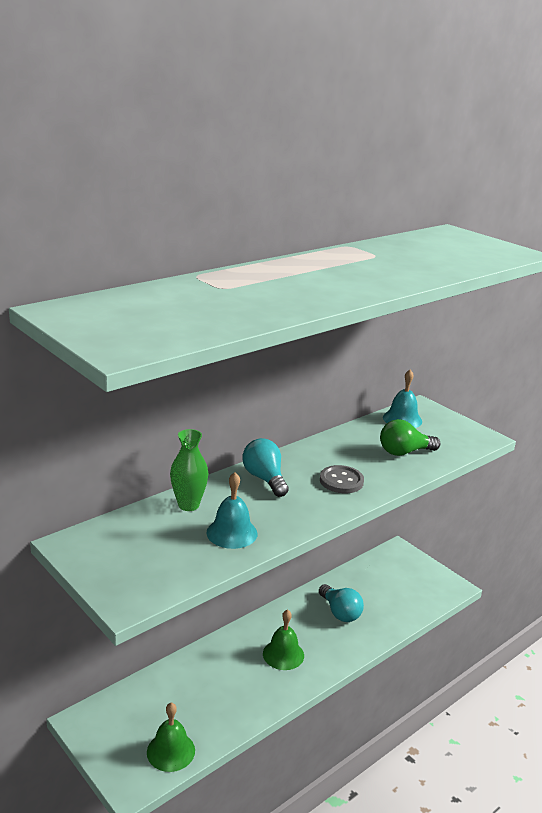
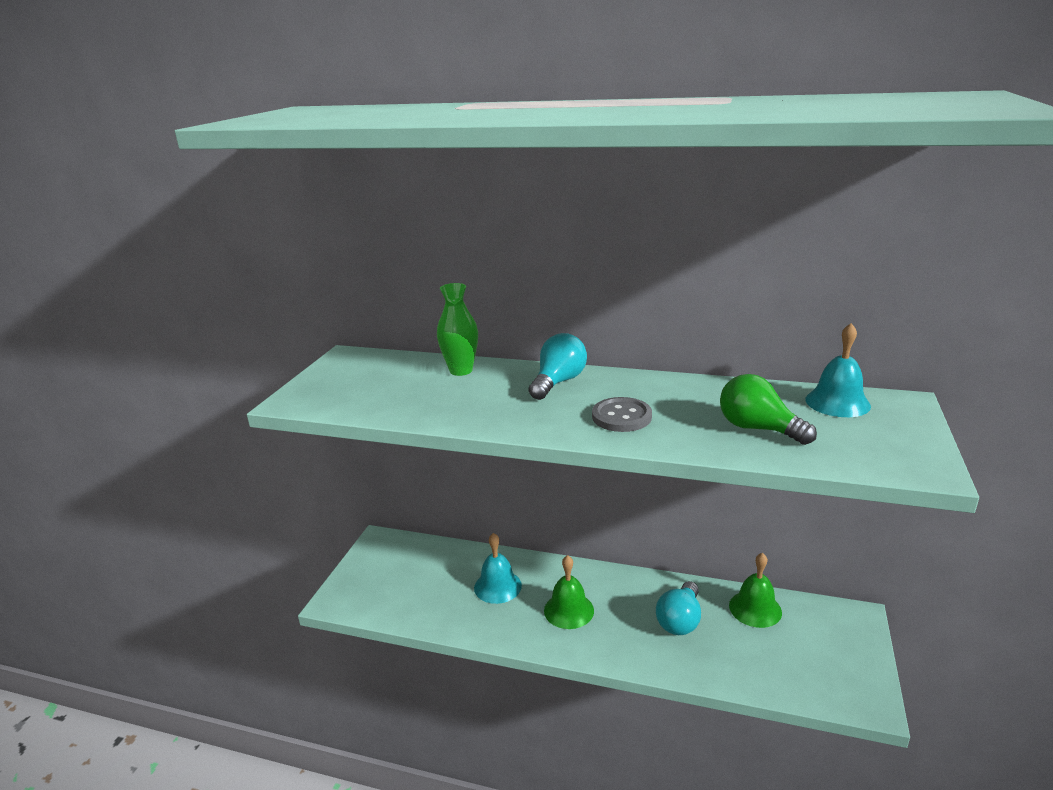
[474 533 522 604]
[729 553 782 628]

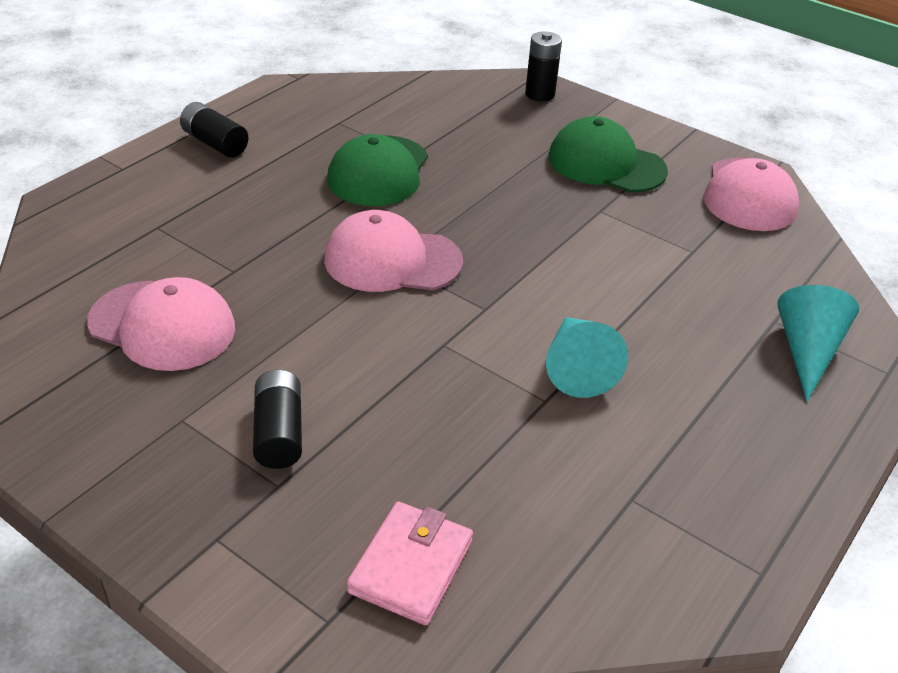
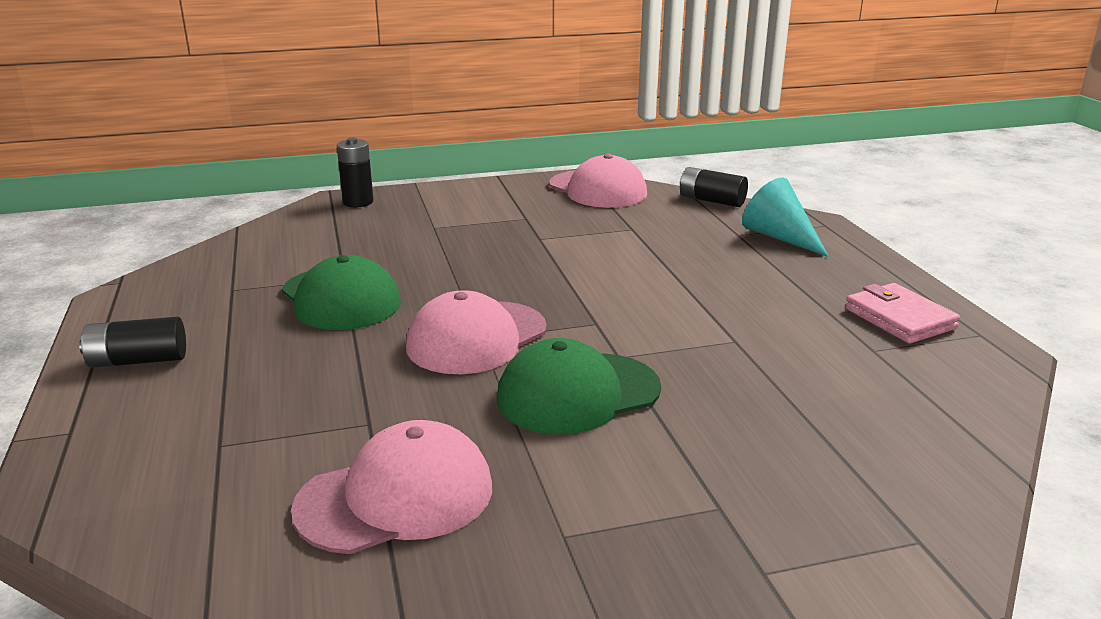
[497 338 661 434]
[546 317 628 398] (first image)
[680 167 748 207]
[845 283 960 344]

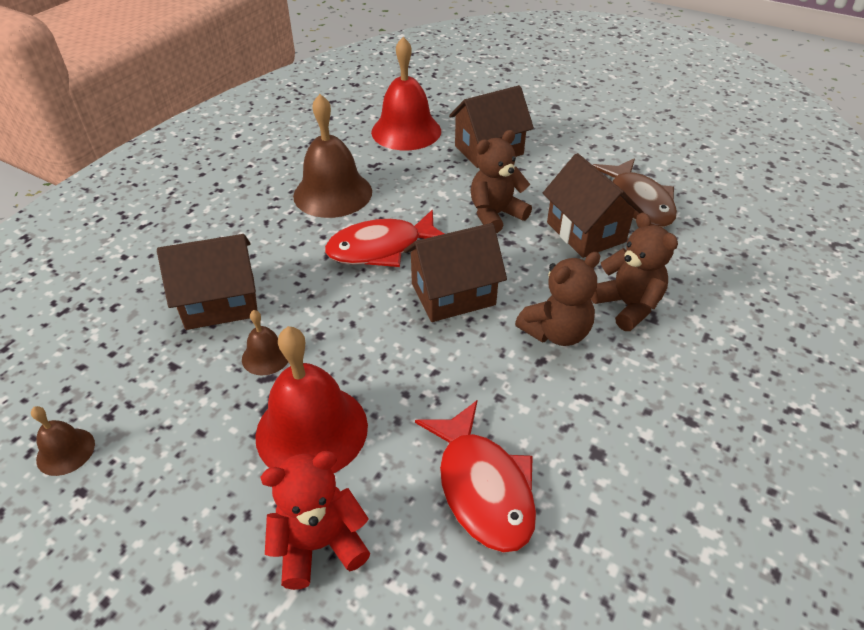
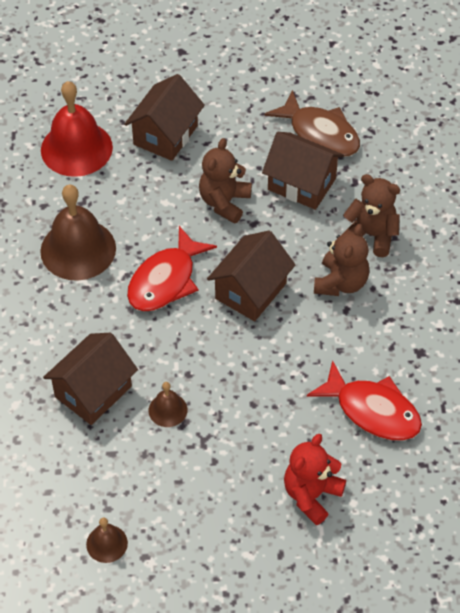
[255 326 368 473] (first image)

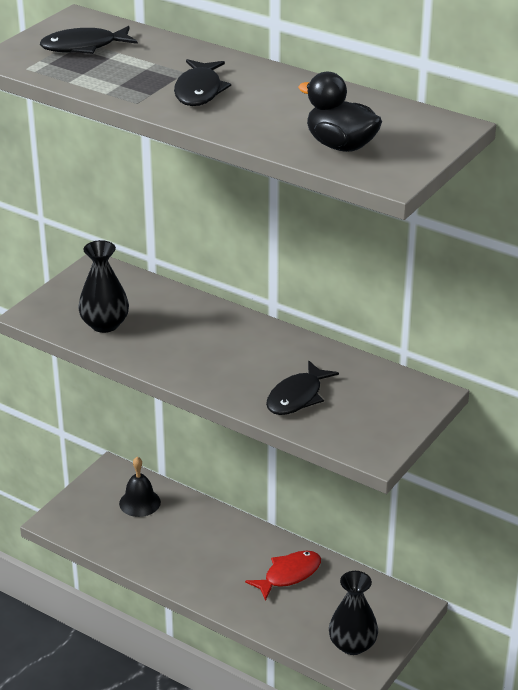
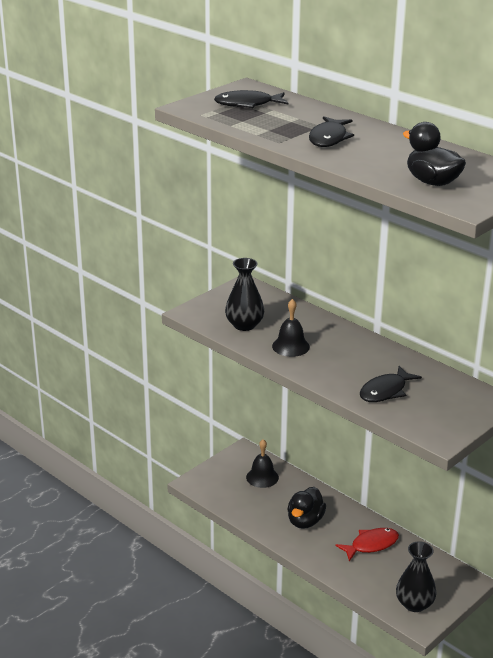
[272 299 310 357]
[287 487 326 529]

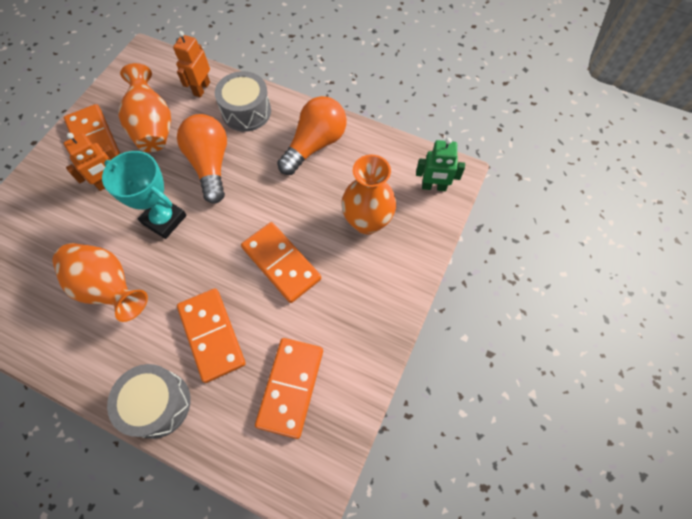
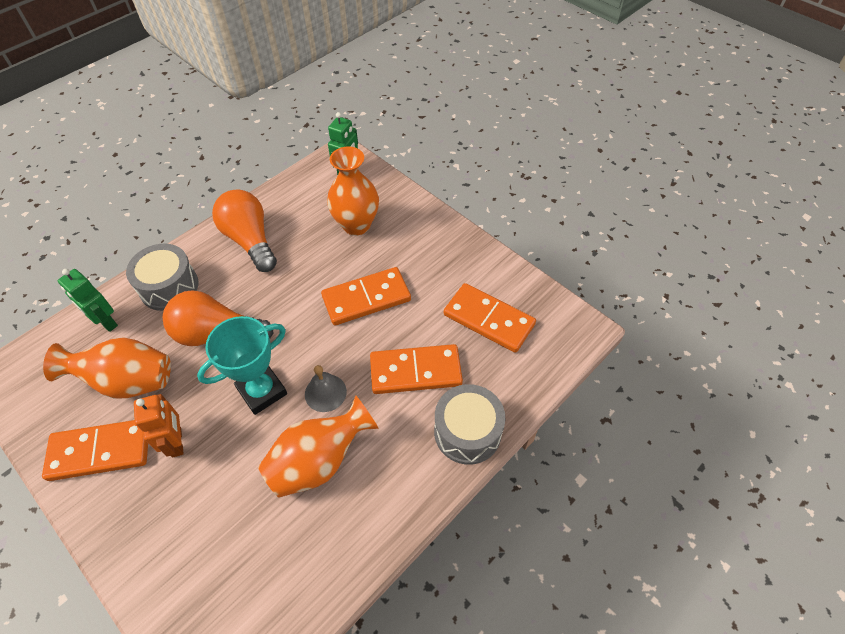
[58 269 118 332]
[305 365 347 412]

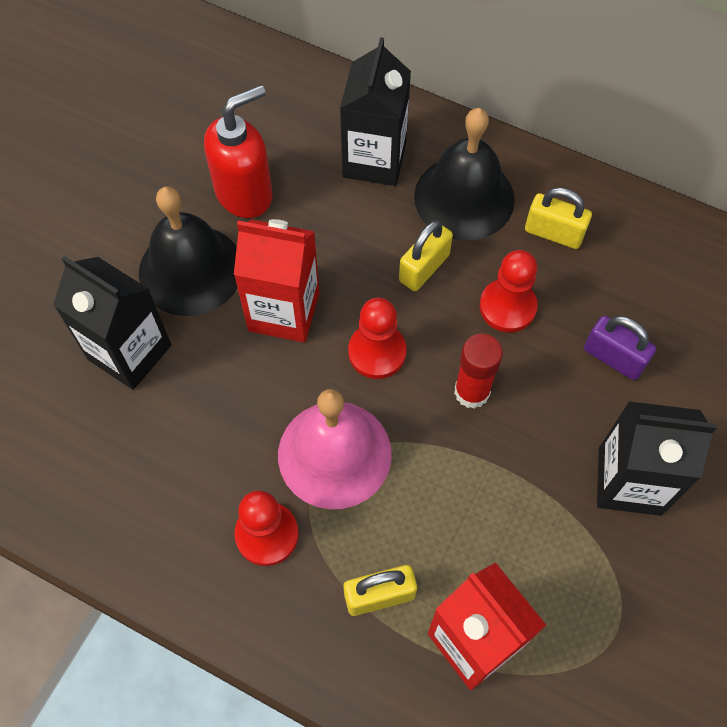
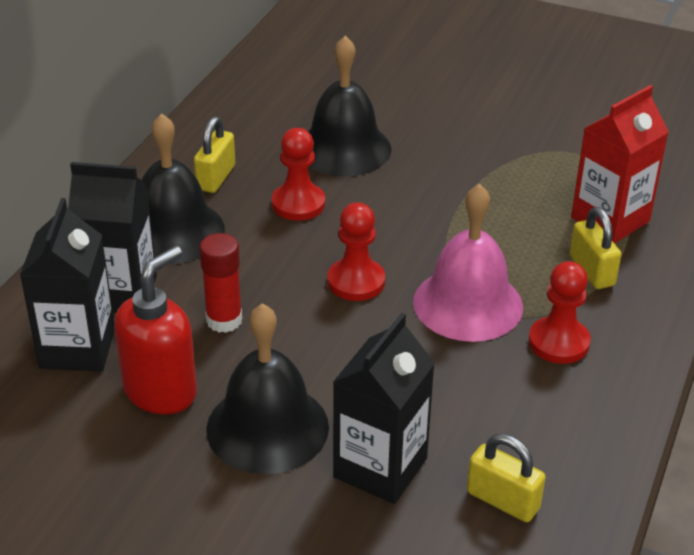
[114 246 197 414]
[234 219 319 342] (first image)
[467 434 546 522]
[308 36 392 177]
[200 233 242 333]
[20 198 115 372]

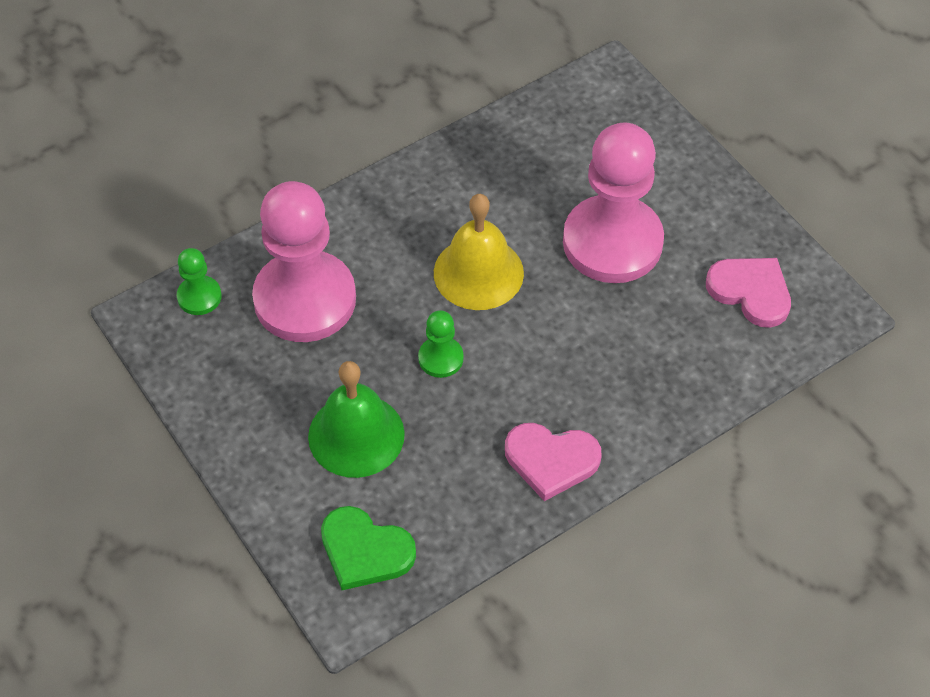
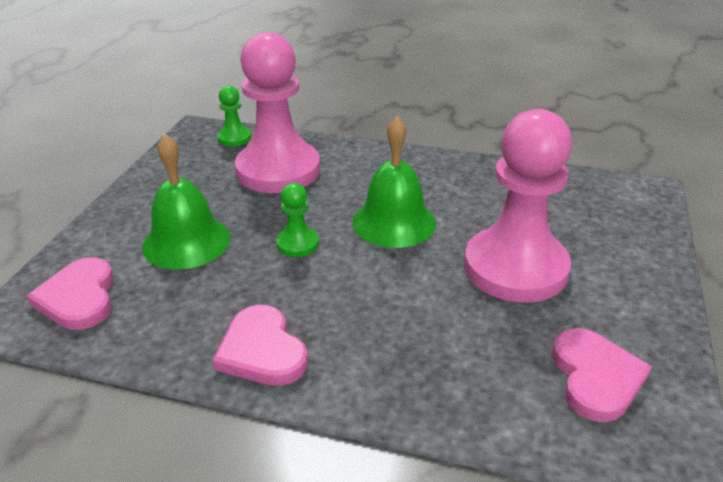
[353 116 436 248]
[27 257 114 330]

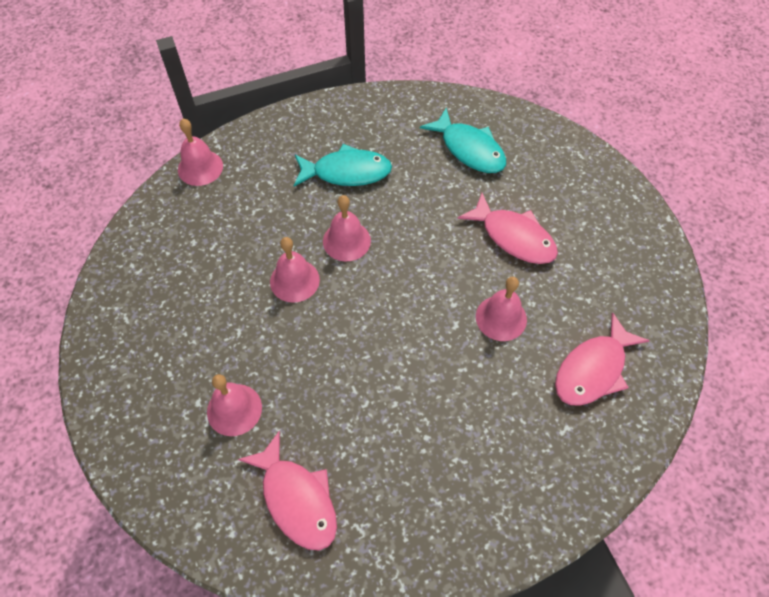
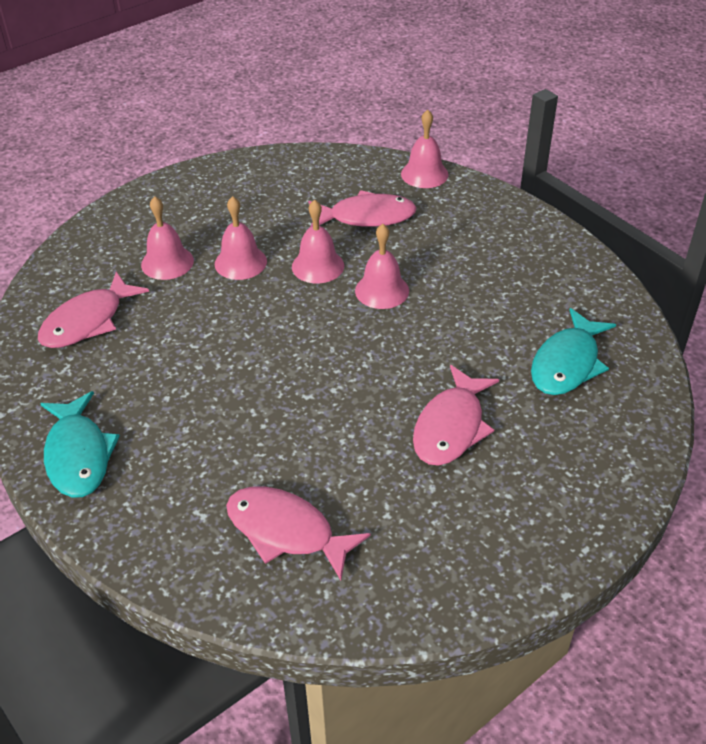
[40 391 120 498]
[215 196 267 280]
[308 190 417 227]

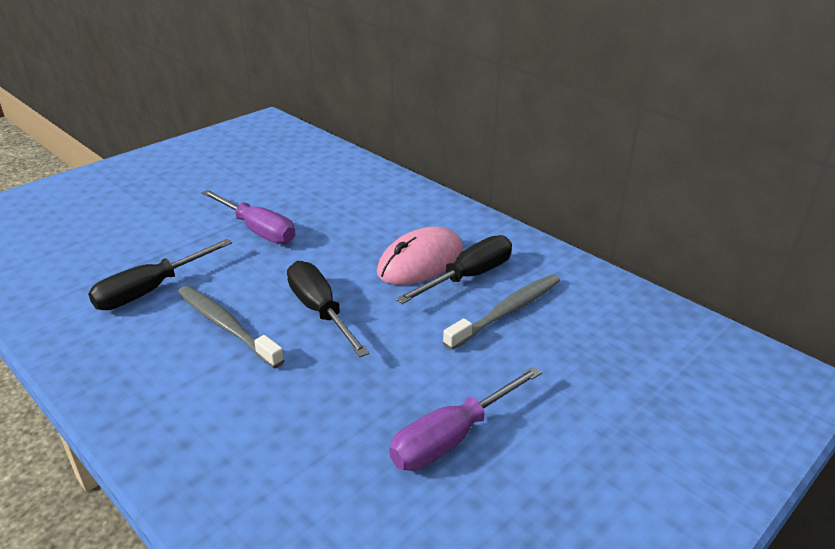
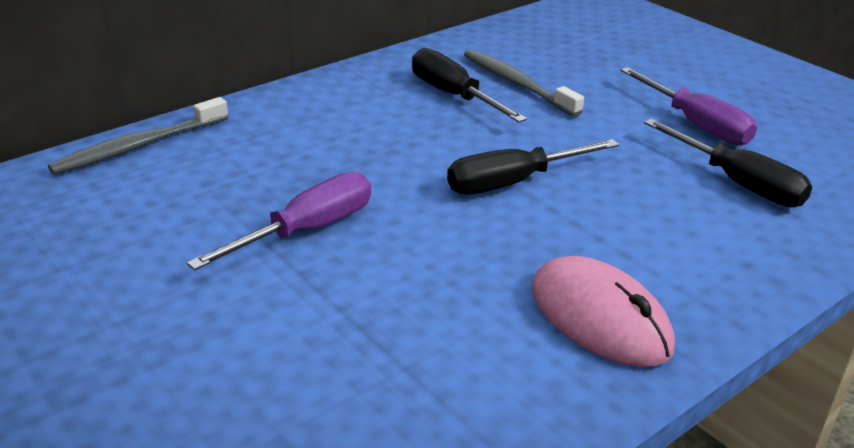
[531 256 675 367]
[644 119 812 207]
[48 97 228 175]

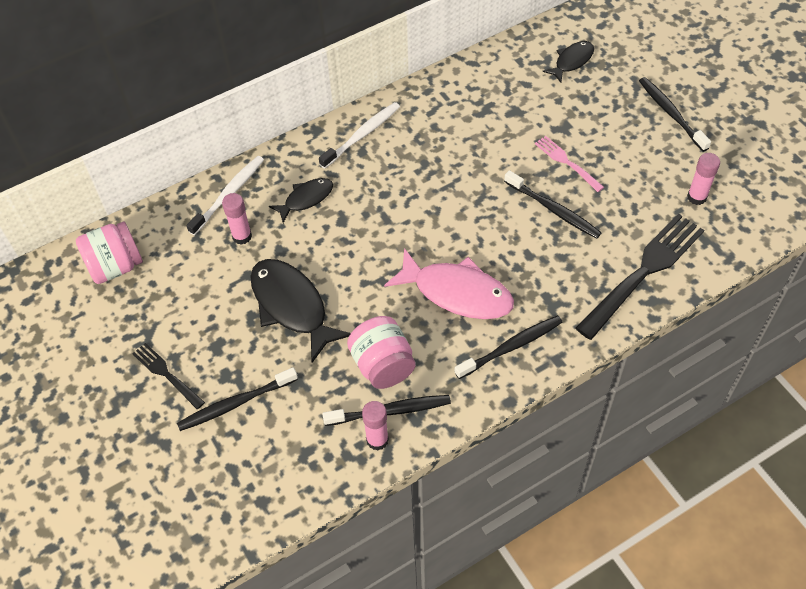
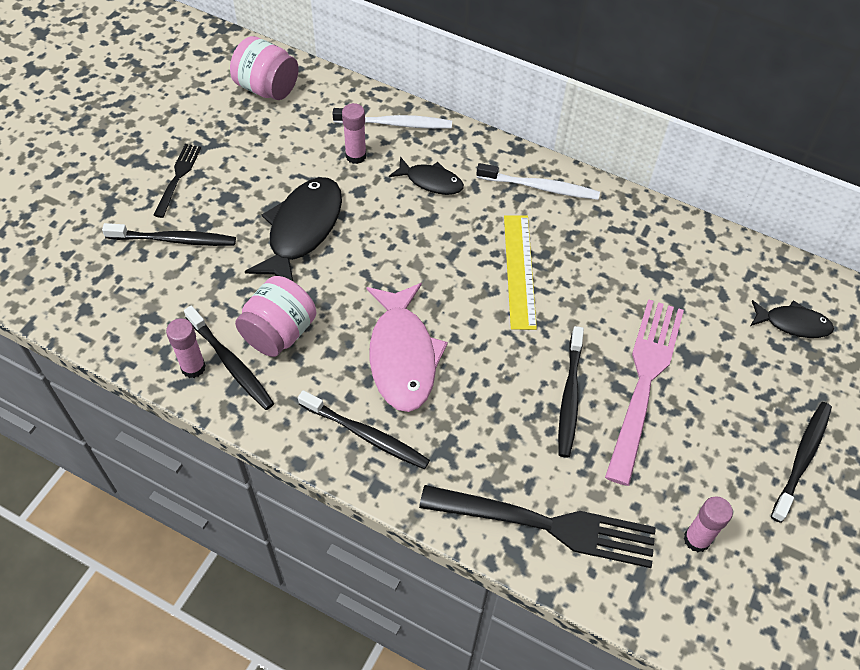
[605 299 684 486]
[102 223 236 246]
[504 215 537 330]

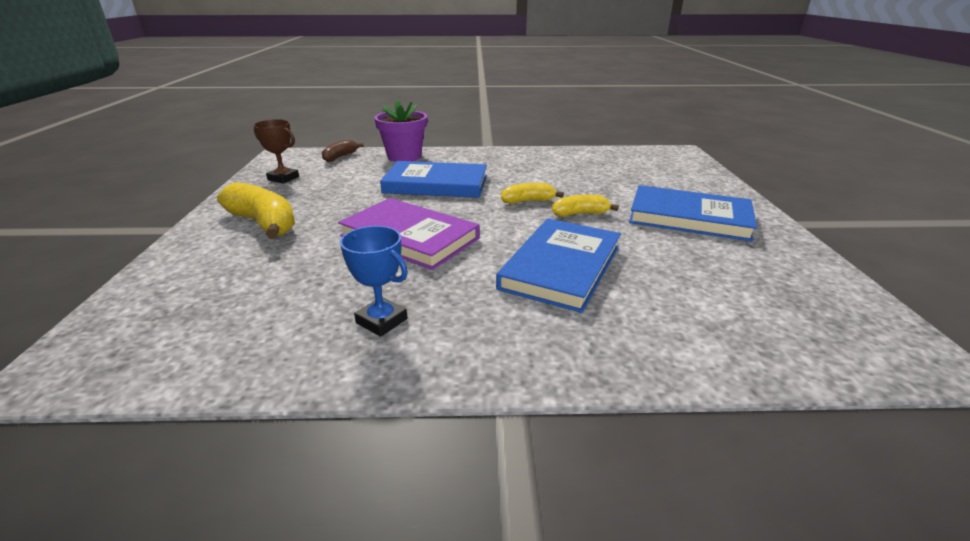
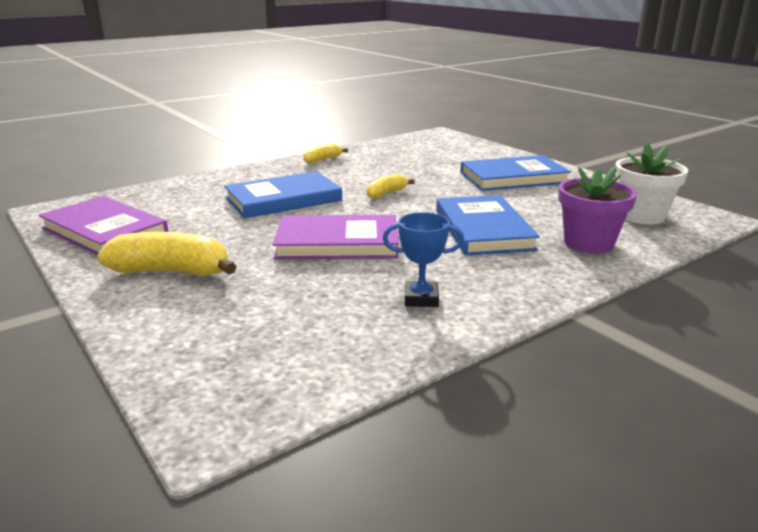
[558 166 637 254]
[39 196 169 255]
[322 139 364 162] (first image)
[304 143 348 164]
[615 143 688 225]

